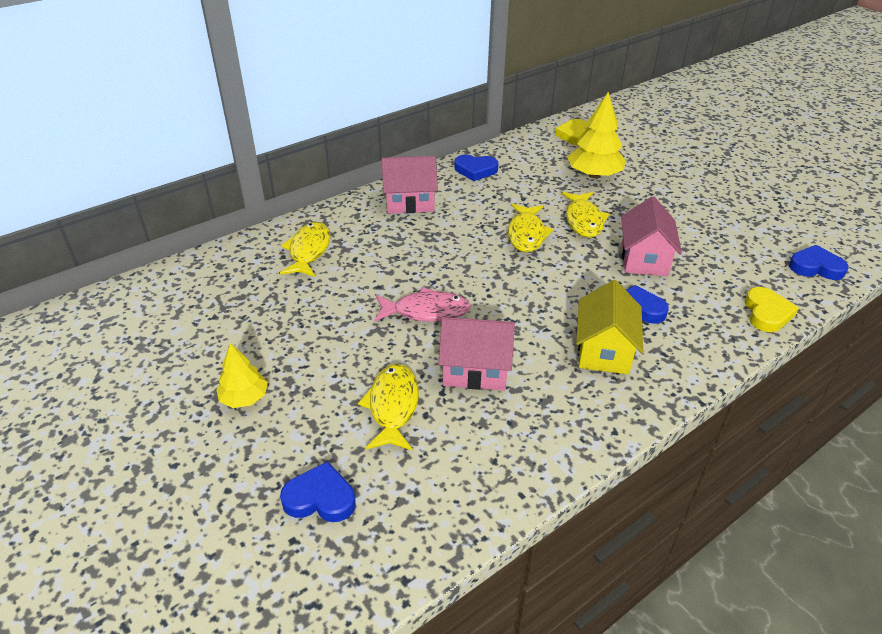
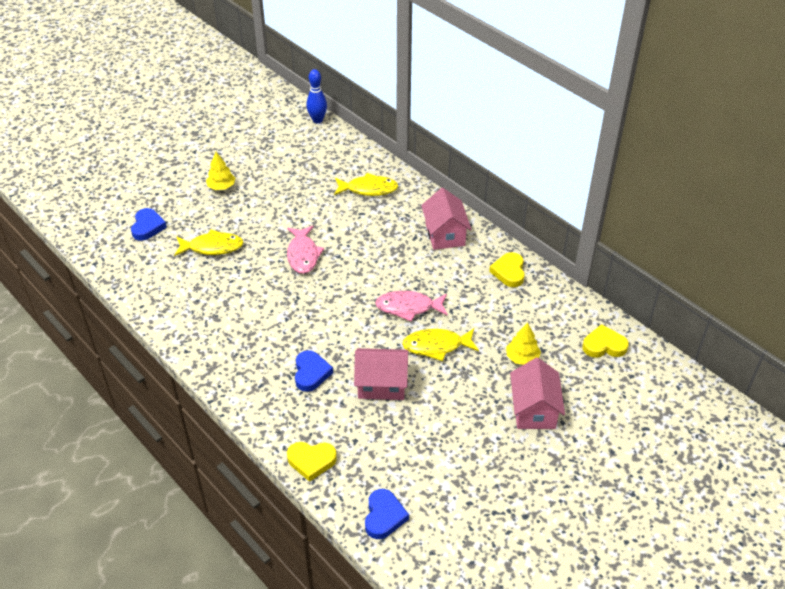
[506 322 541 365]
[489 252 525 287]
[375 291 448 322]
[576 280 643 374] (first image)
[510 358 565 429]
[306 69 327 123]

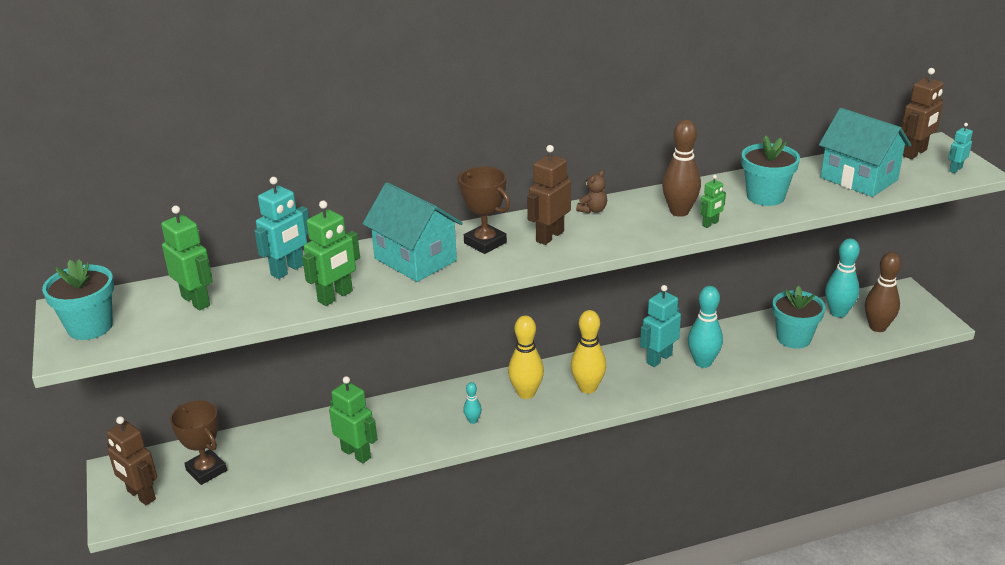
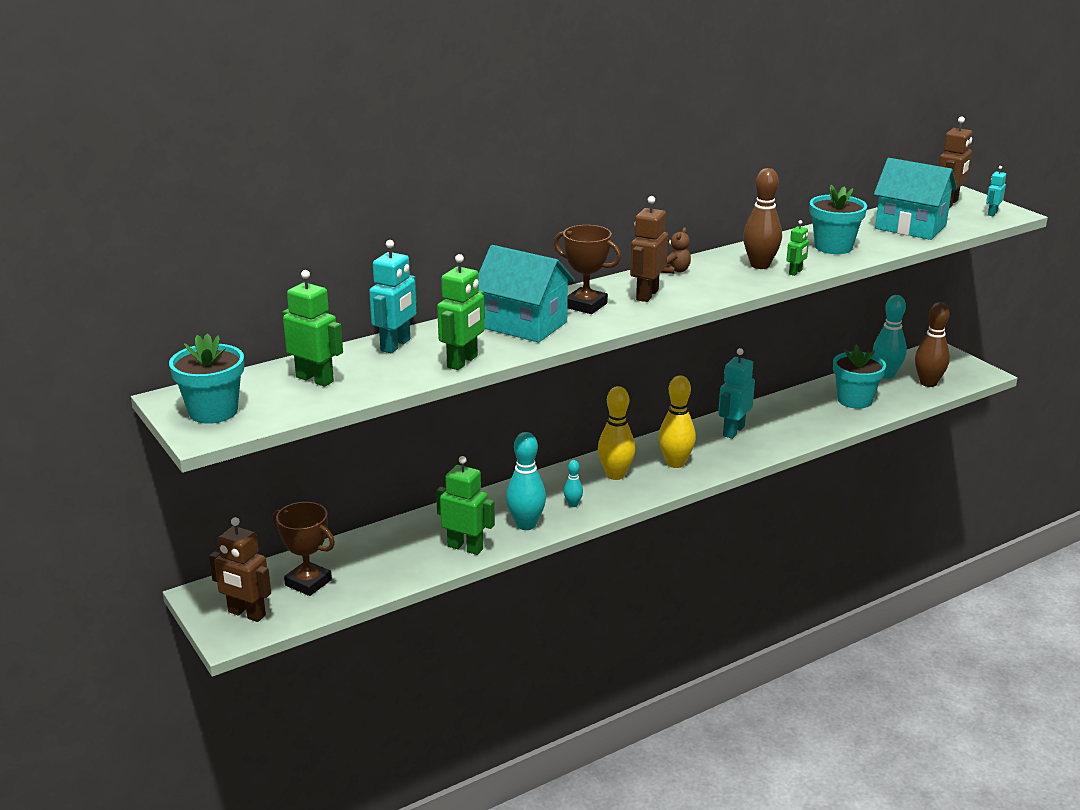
[506 432 546 530]

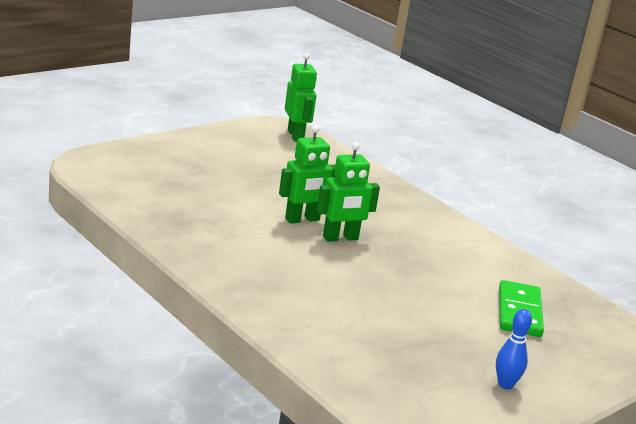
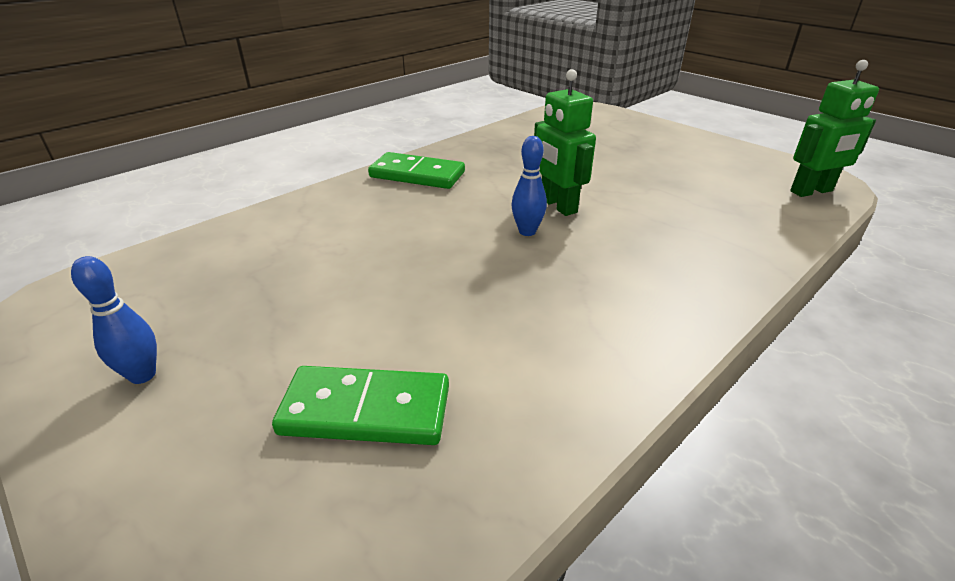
[511 136 547 236]
[368 152 465 189]

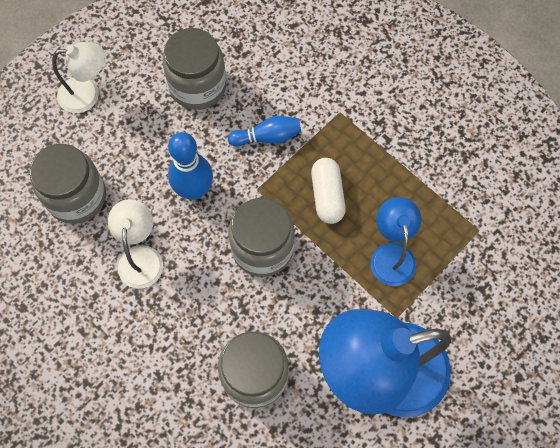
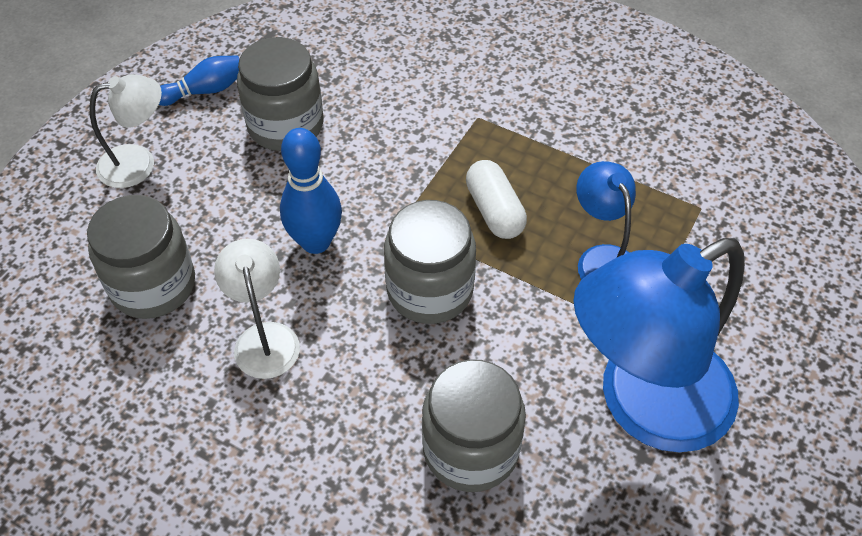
[159 55 239 106]

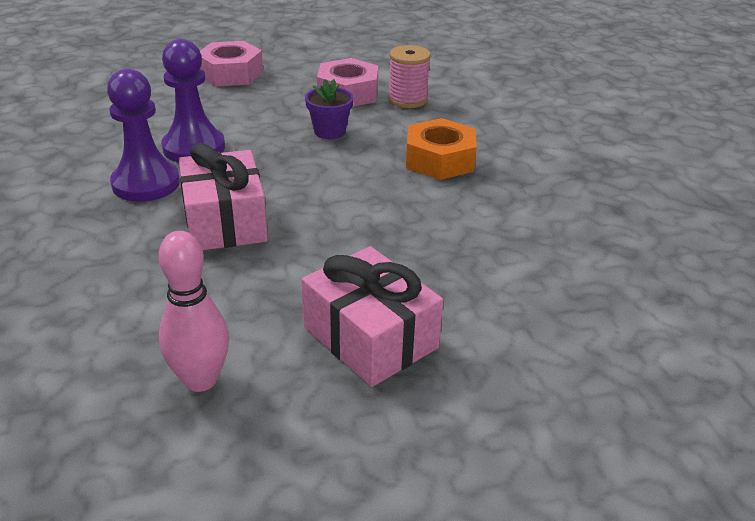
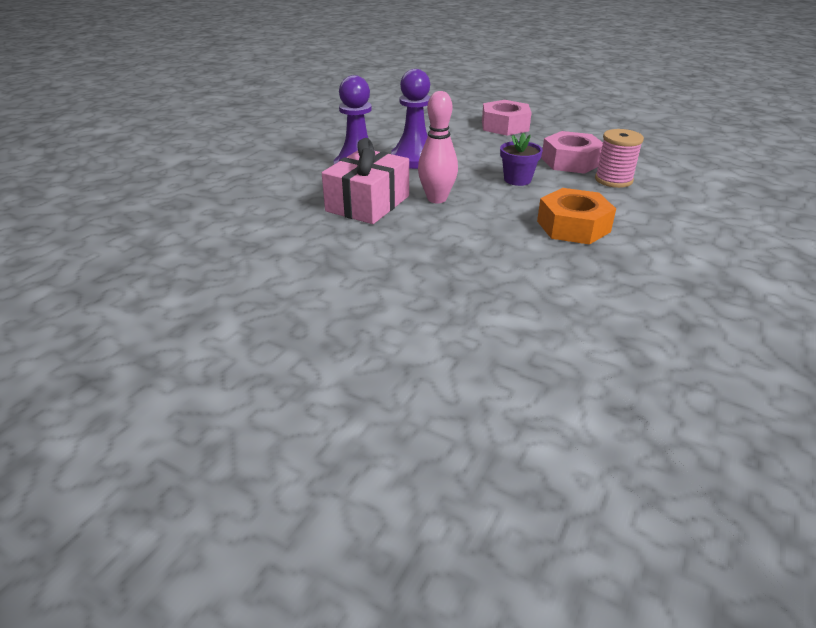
[418 91 458 203]
[302 246 443 387] (first image)

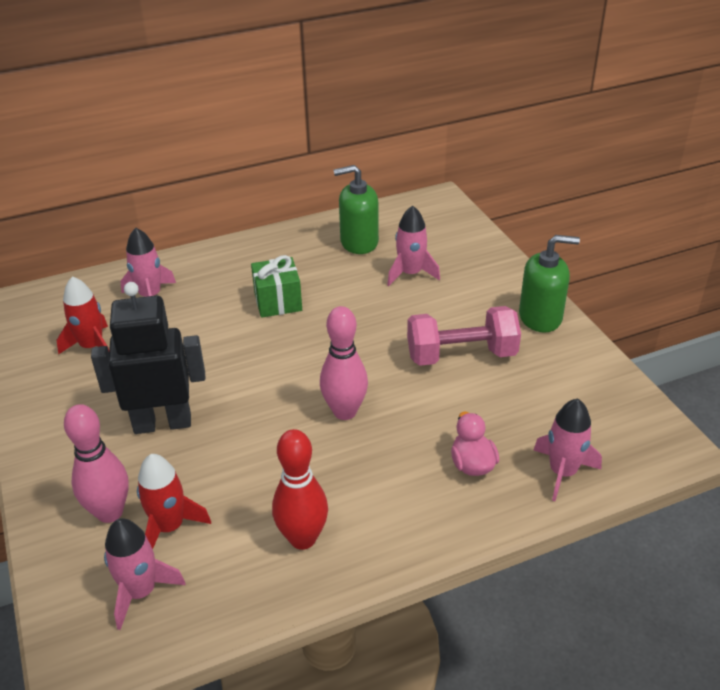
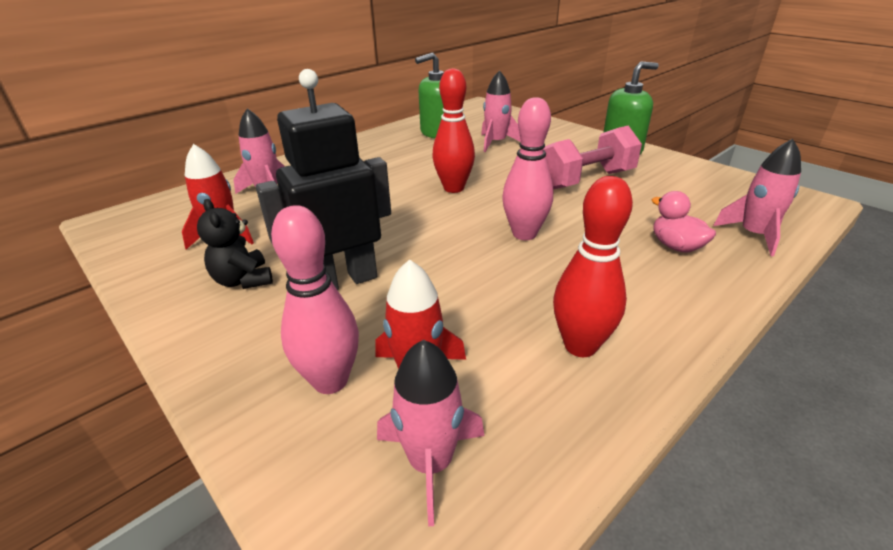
[251 255 302 318] (first image)
[432 68 475 193]
[197 199 273 289]

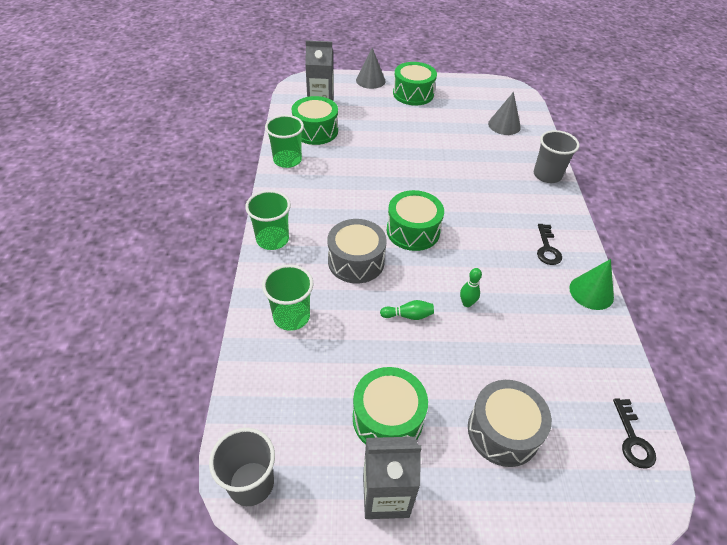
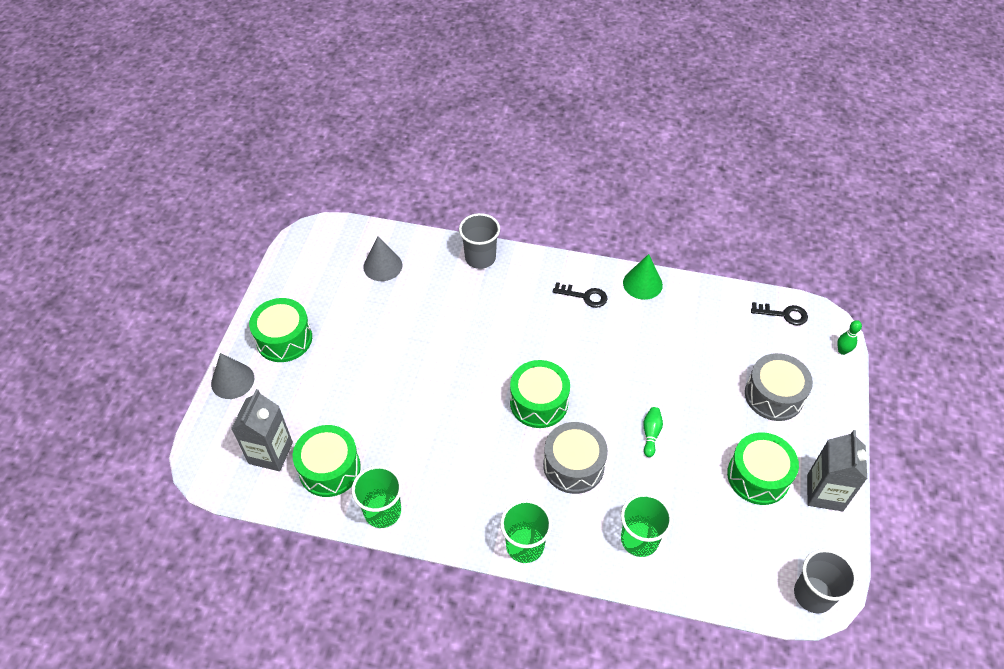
[837 320 862 355]

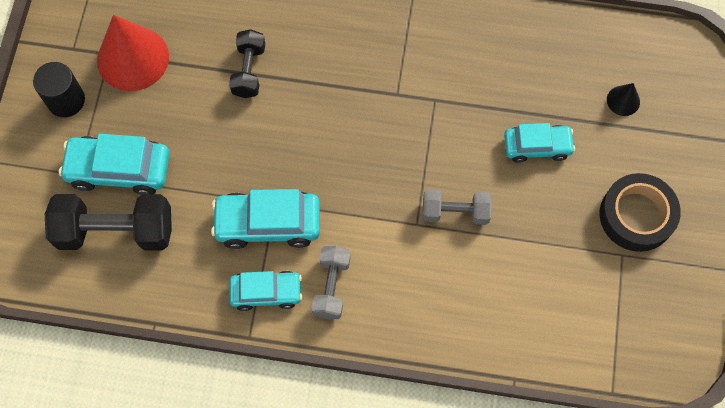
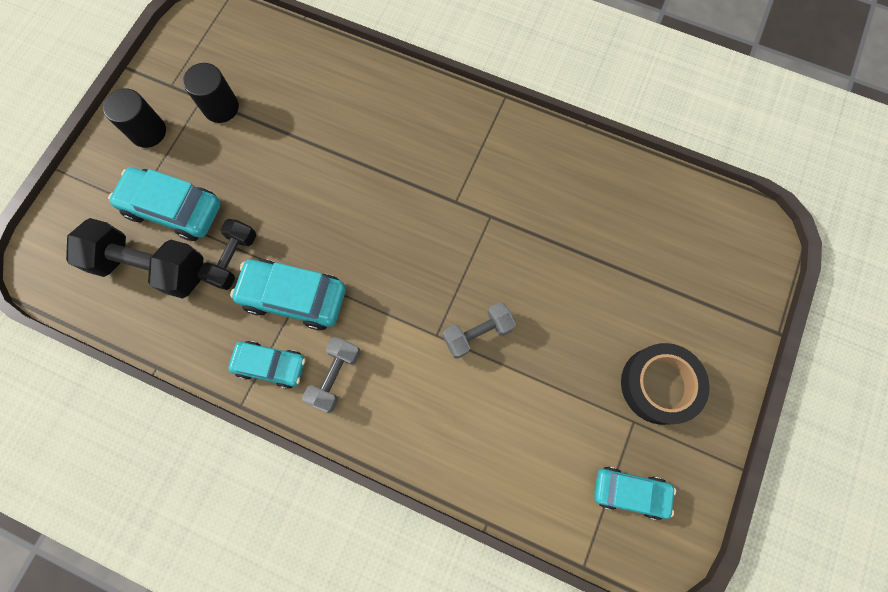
[183 63 239 123]
[198 219 256 290]
[607 83 640 116] (first image)
[594 466 676 520]
[443 302 516 359]

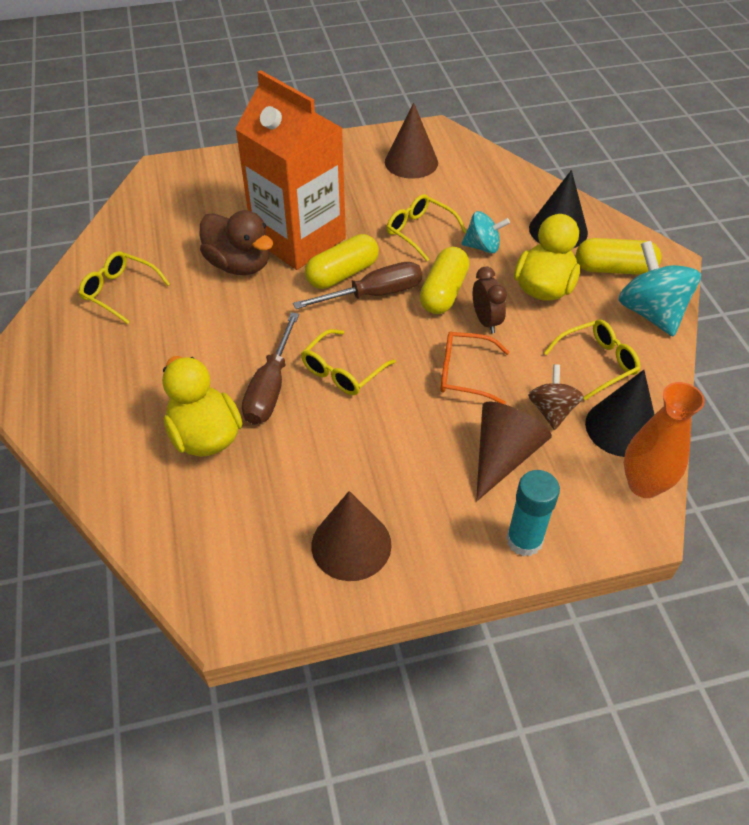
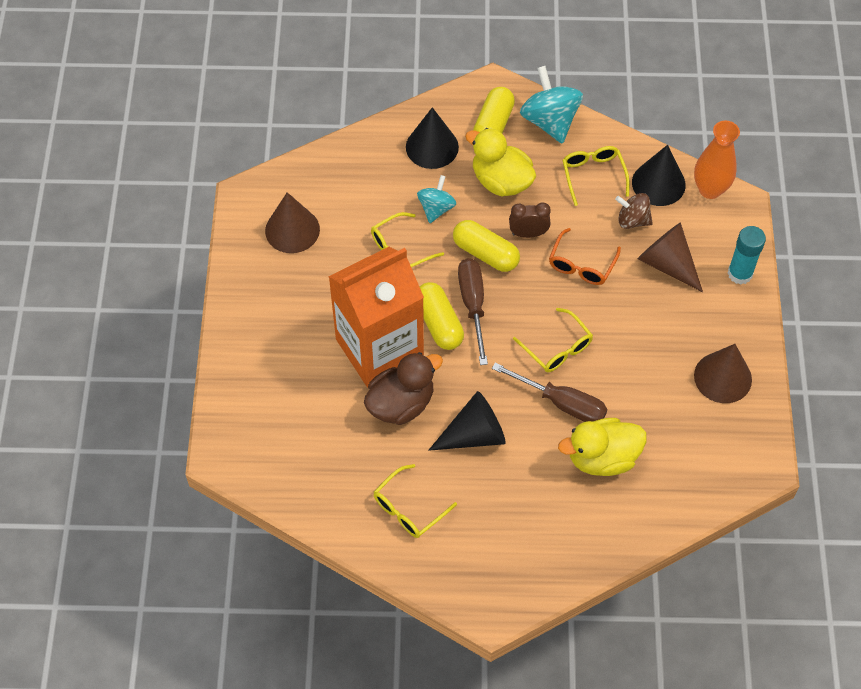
[520 66 583 144]
[429 391 506 451]

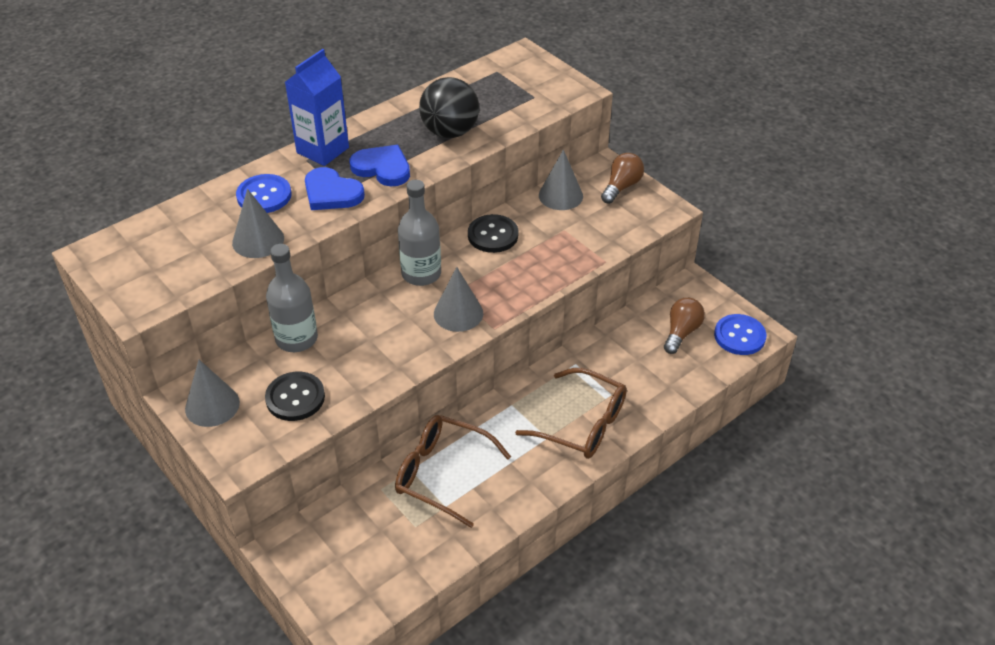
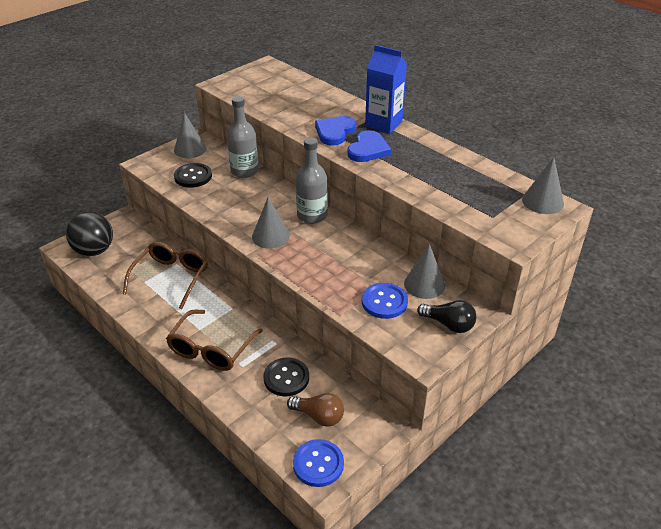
[66 212 113 256]
[417 300 476 333]
[362 283 408 319]
[522 157 564 214]
[263 358 309 396]

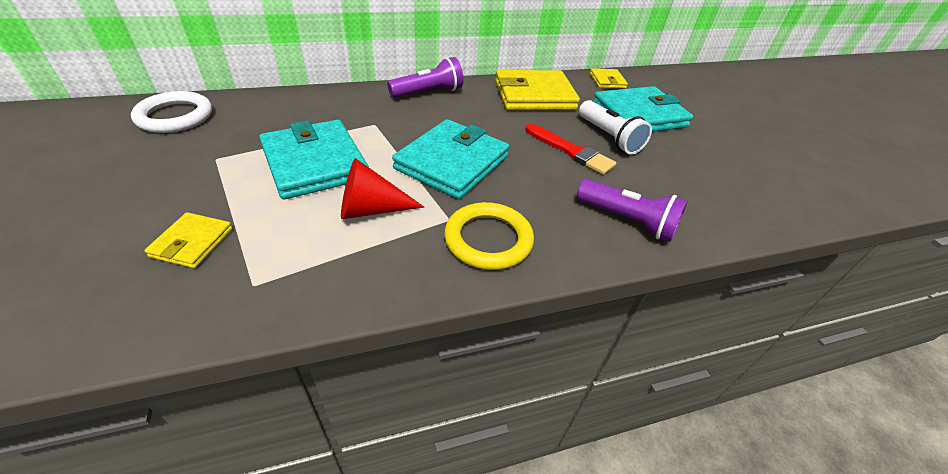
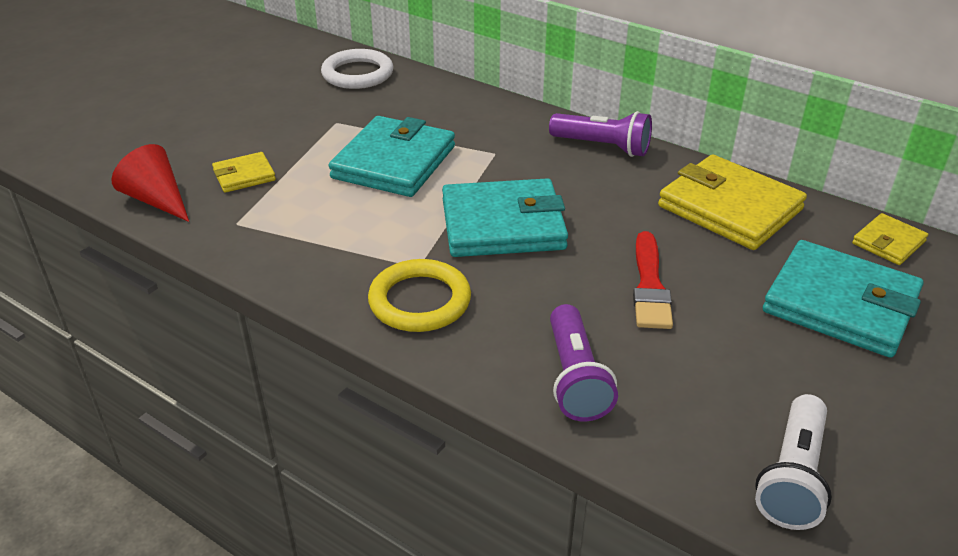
[755 394 832 530]
[111 144 189 222]

